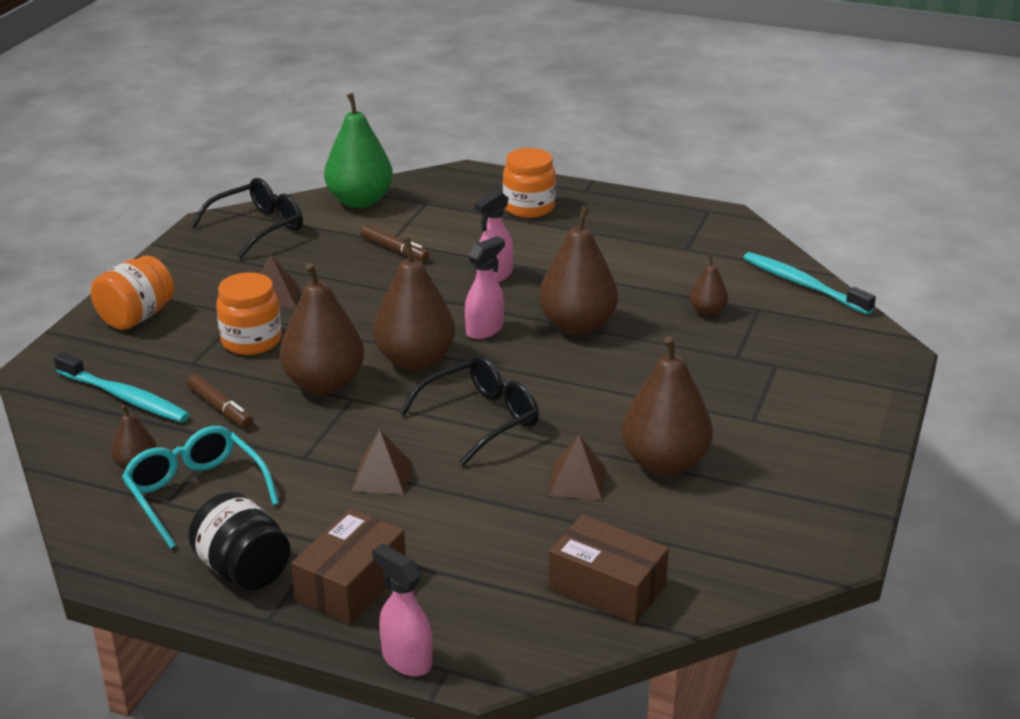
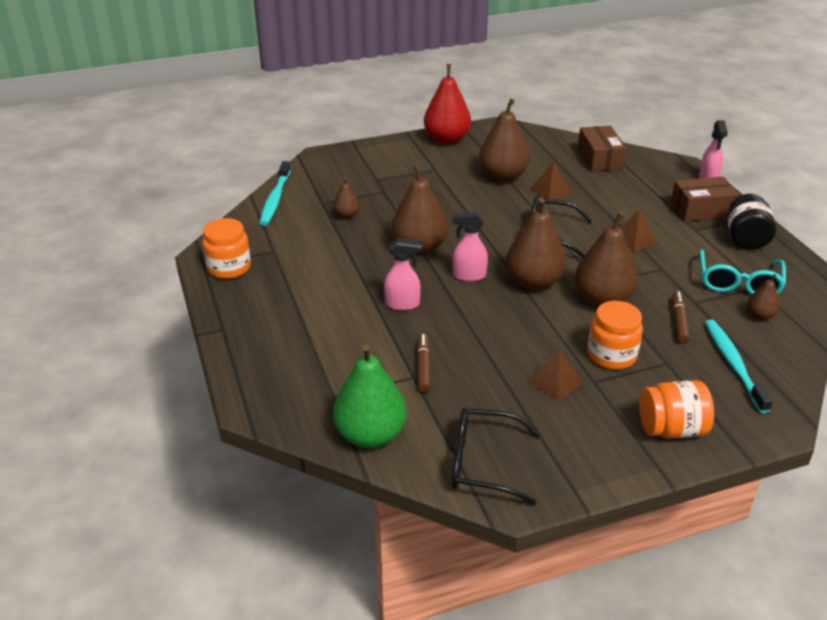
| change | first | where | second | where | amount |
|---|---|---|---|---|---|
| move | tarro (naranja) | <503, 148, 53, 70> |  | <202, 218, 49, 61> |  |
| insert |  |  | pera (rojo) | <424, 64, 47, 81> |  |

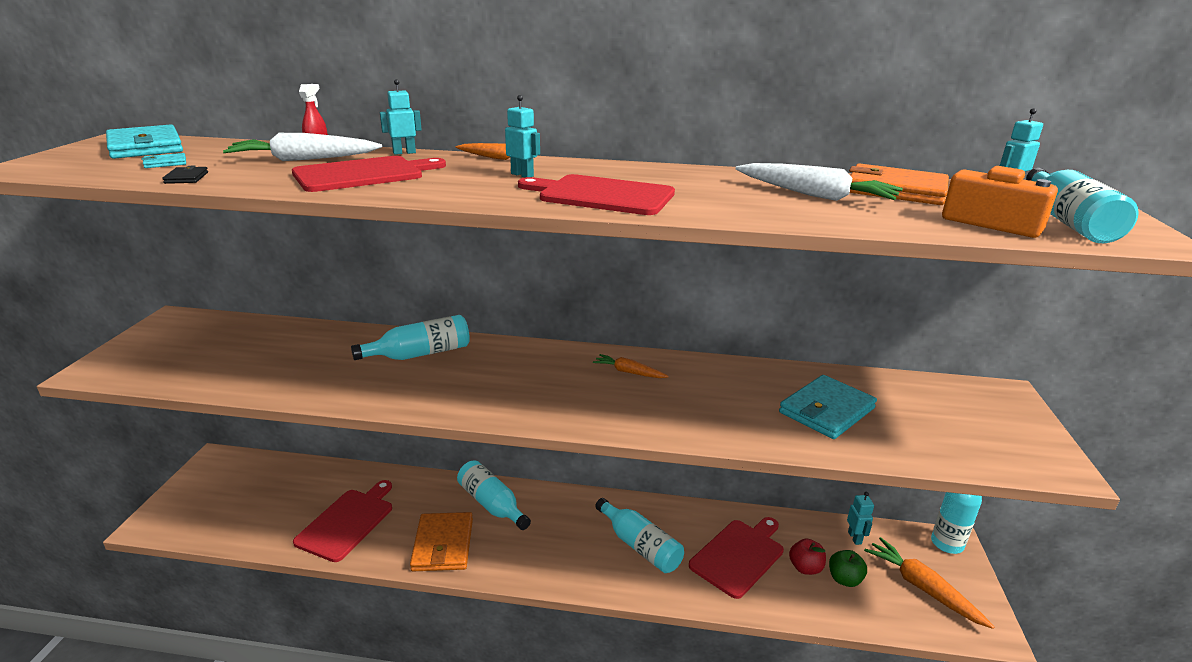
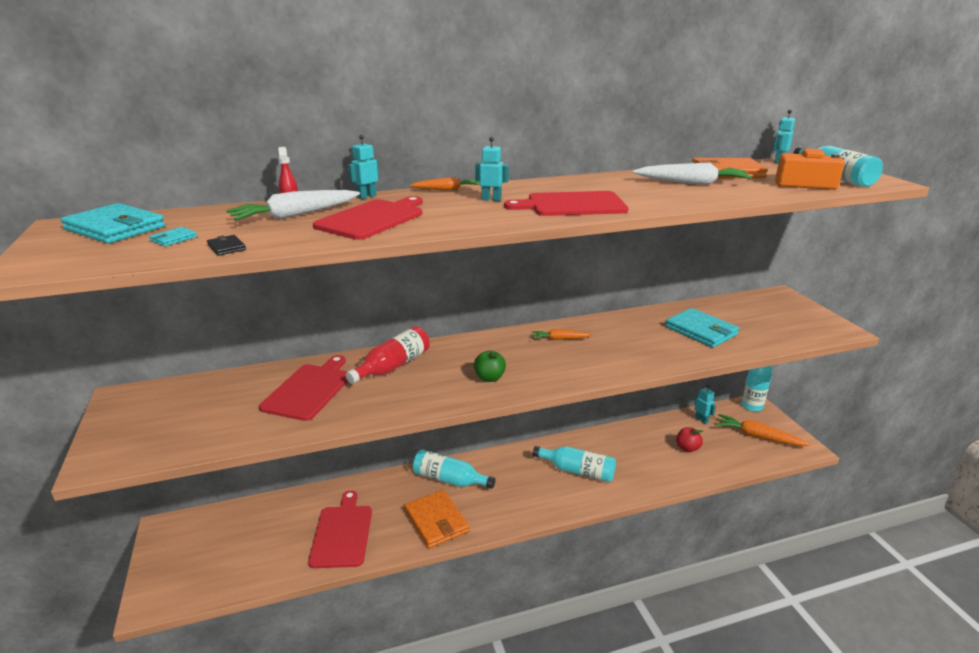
| change | first | where | second | where | amount |
|---|---|---|---|---|---|
| recolor | botella (turquesa) | <351, 315, 119, 45> | botella (rojo) | <346, 326, 84, 58> |  |
| rotate | cartera (turquesa) | <779, 375, 98, 64> |  | <665, 308, 74, 40> | 60 degrees counterclockwise |
| move | tabla de cortar (rojo) | <689, 517, 95, 82> |  | <259, 355, 89, 66> |  |
| move | manzana (verde) | <829, 550, 38, 37> |  | <474, 350, 32, 32> |  |

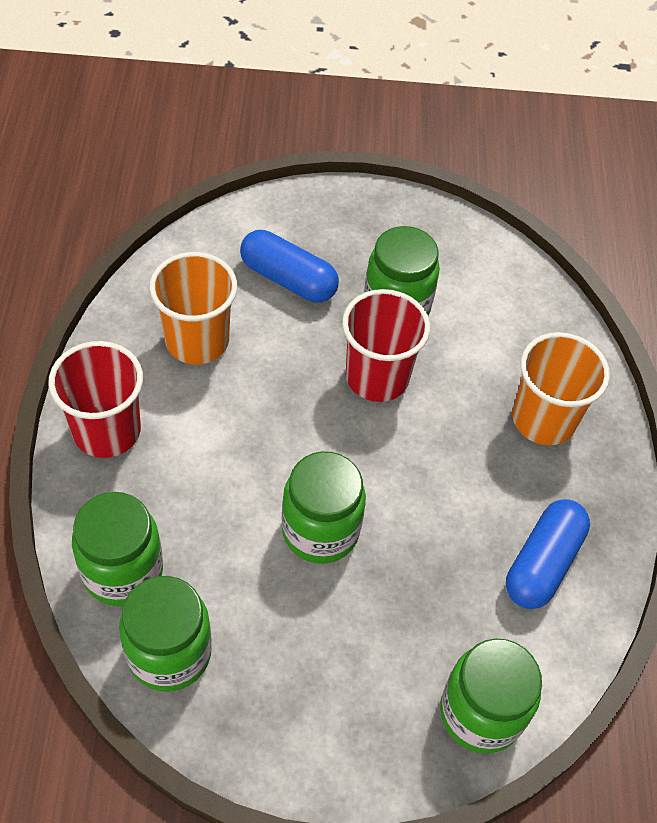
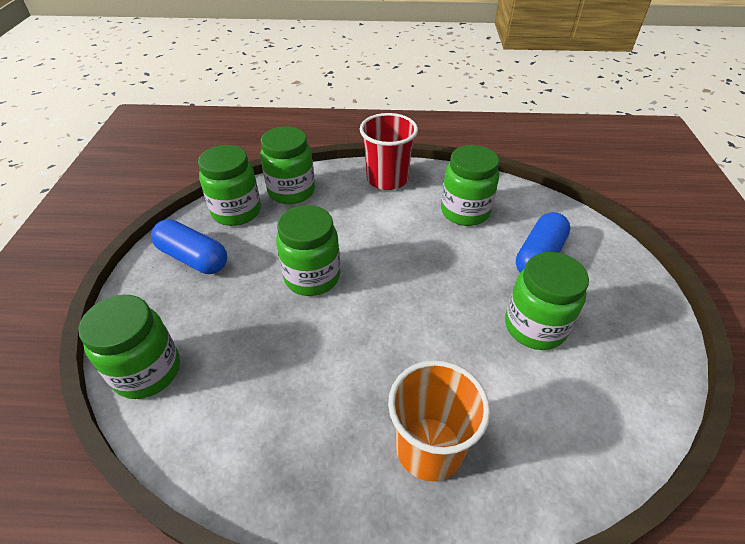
| change | first | where | second | where | amount |
|---|---|---|---|---|---|
| replace | vaso (naranja) | <149, 252, 88, 112> | tarro (verde) | <441, 145, 58, 81> |  |
| delete | vaso (rojo) | <342, 289, 88, 113> |  |  |  |
| move | cápsula (azul) | <506, 499, 84, 110> |  | <151, 219, 76, 55> |  |

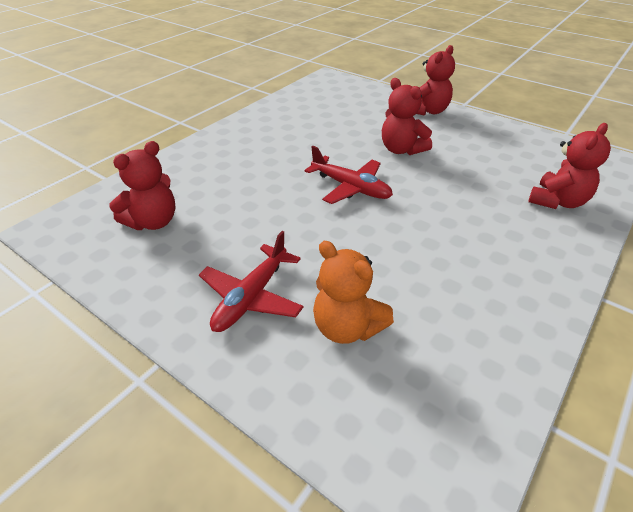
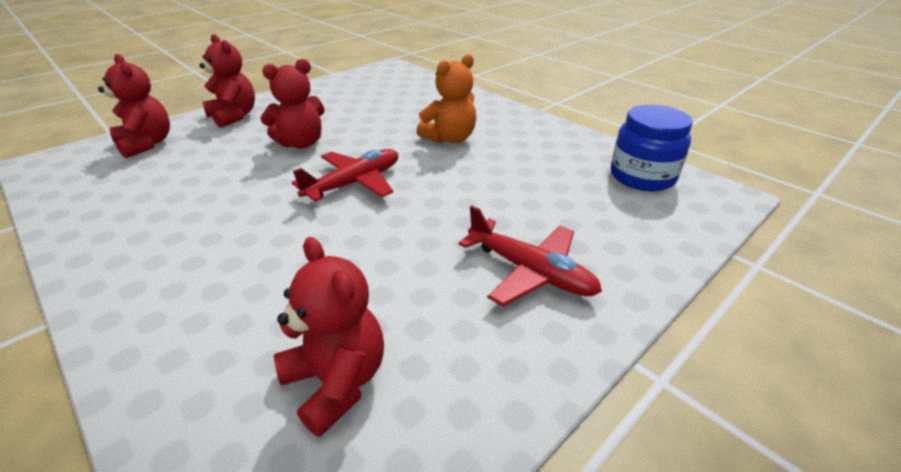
| change | first | where | second | where | amount |
|---|---|---|---|---|---|
| move | osito (rojo) | <528, 123, 83, 86> |  | <98, 54, 72, 104> |  |
| move | osito (naranja) | <313, 241, 81, 103> |  | <416, 54, 60, 90> |  |
| insert |  |  | tarro (azul) | <611, 105, 82, 86> |  |

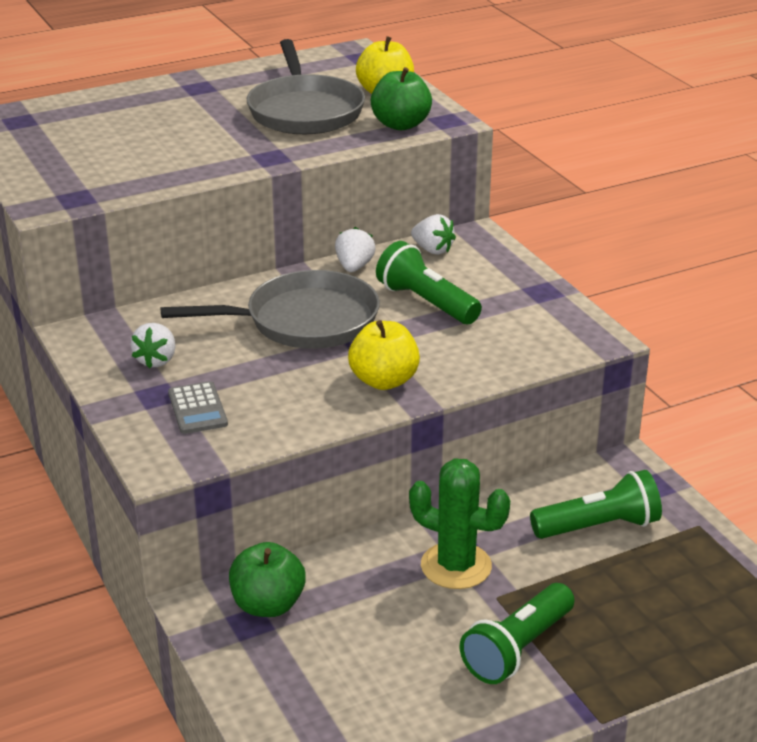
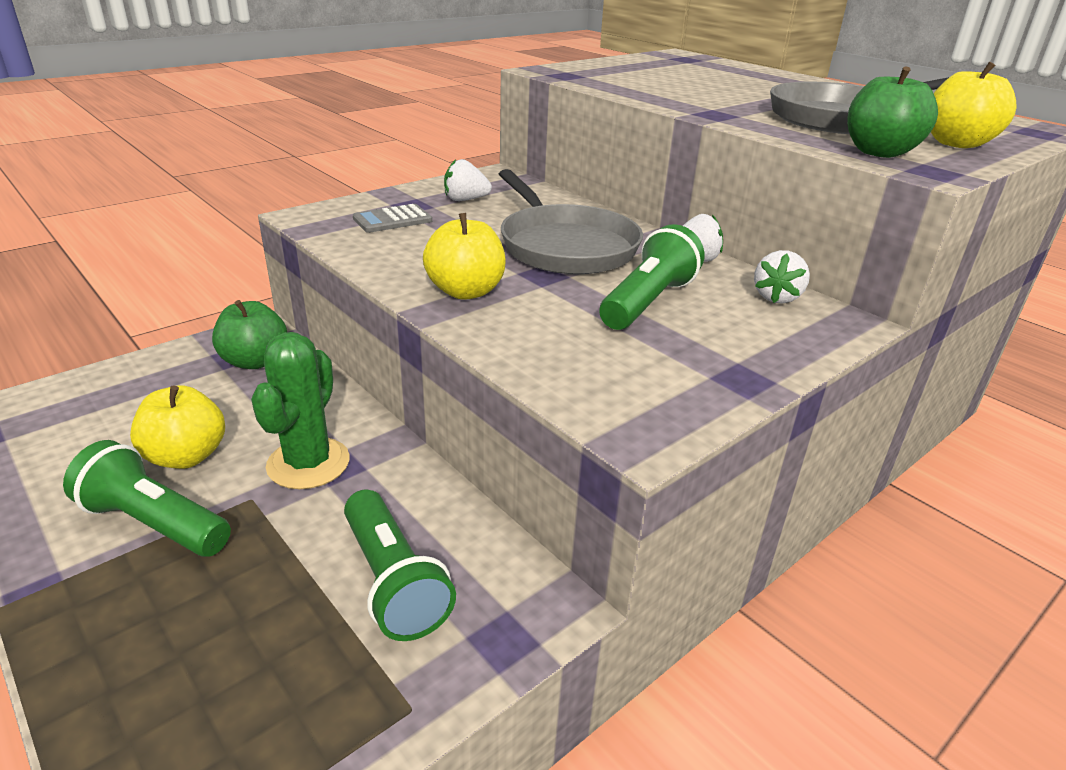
| change | first | where | second | where | amount |
|---|---|---|---|---|---|
| insert |  |  | manzana (amarillo) | <130, 385, 95, 84> |  |

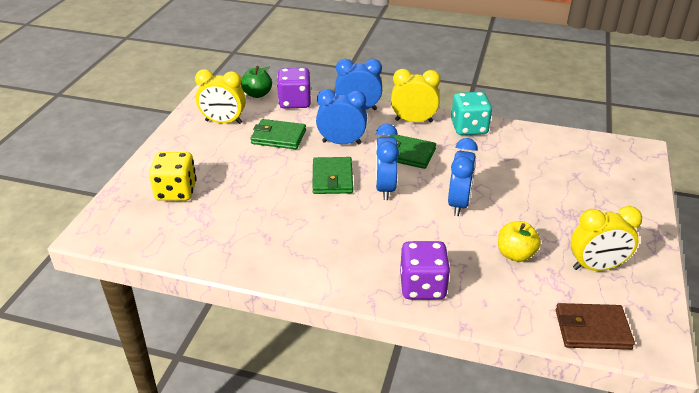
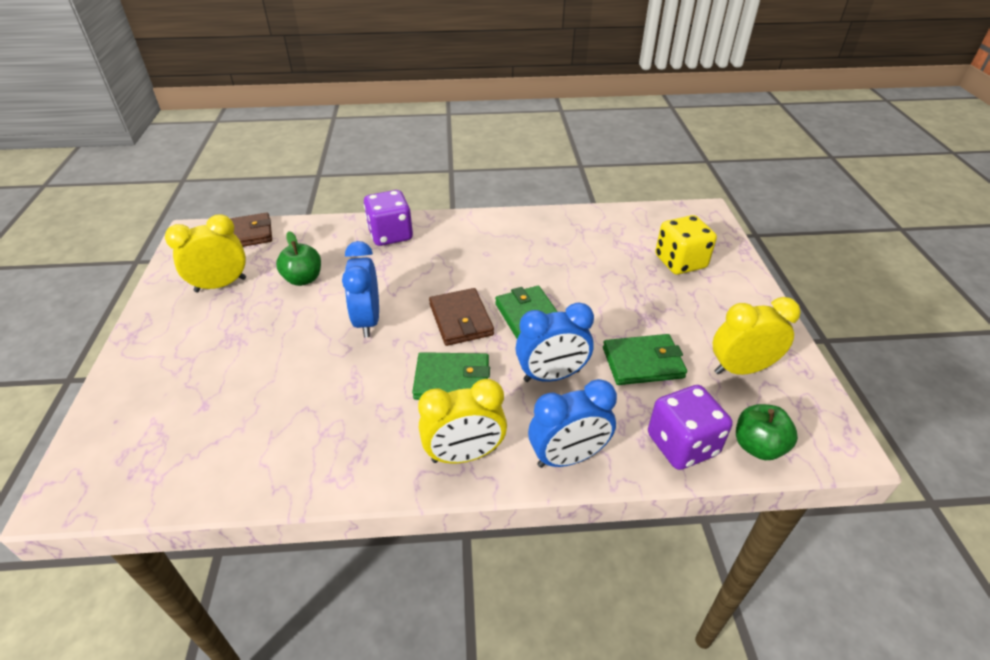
| change | first | where | second | where | amount |
|---|---|---|---|---|---|
| delete | dado (turquesa) | <451, 92, 41, 43> |  |  |  |
| replace | despertador (azul) | <375, 124, 24, 76> | cartera (marrón) | <429, 288, 65, 58> |  |
| recolor | manzana (amarillo) | <498, 221, 43, 41> | manzana (verde) | <276, 231, 45, 55> |  |

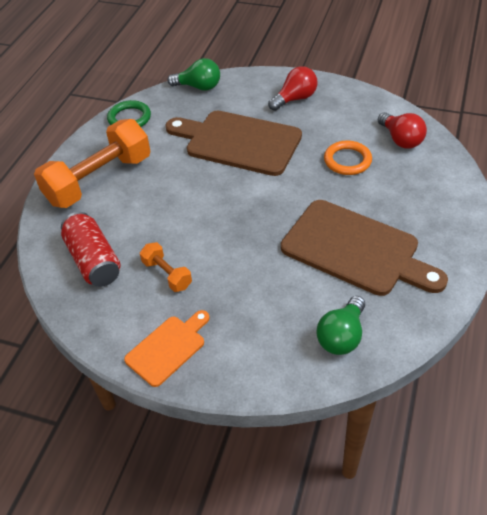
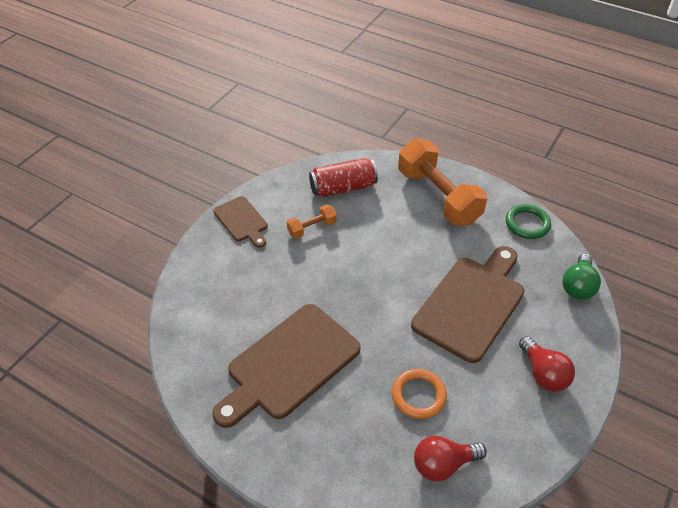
| change | first | where | second | where | amount |
|---|---|---|---|---|---|
| delete | bombilla (verde) | <316, 296, 49, 59> |  |  |  |
| recolor | tabla de cortar (naranja) | <124, 310, 86, 77> | tabla de cortar (marrón) | <213, 196, 55, 52> |  |

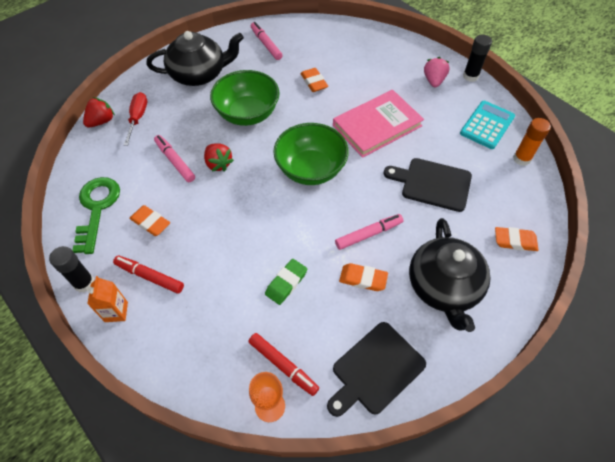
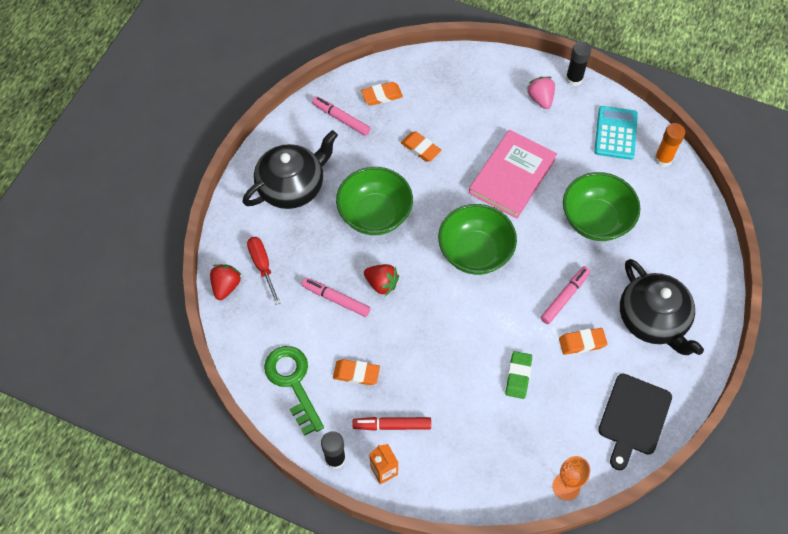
| change | first | where | second | where | amount |
|---|---|---|---|---|---|
| replace | tabla de cortar (negro) | <384, 158, 88, 54> | cuenco (verde) | <563, 172, 77, 69> |  |
| move | goma de borrar (naranja) | <495, 227, 43, 24> |  | <361, 82, 42, 23> |  |
| delete | rotulador (rojo) | <248, 333, 71, 63> |  |  |  |

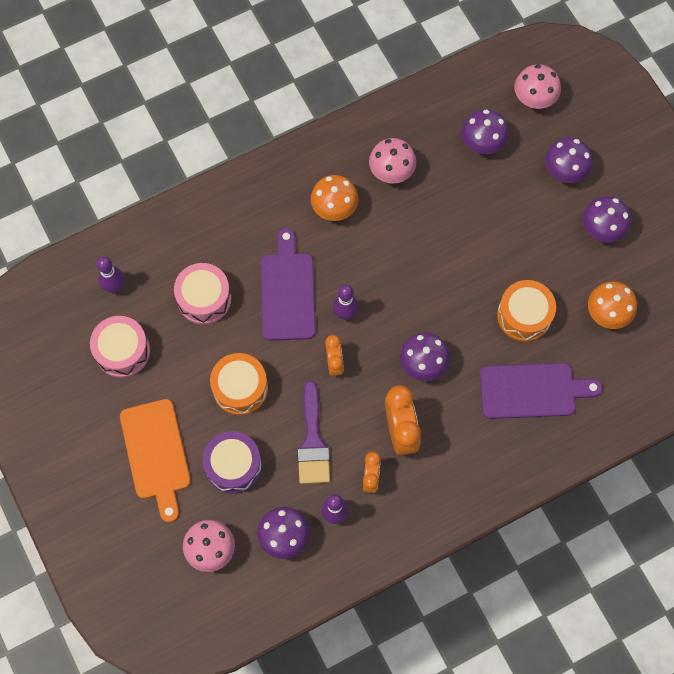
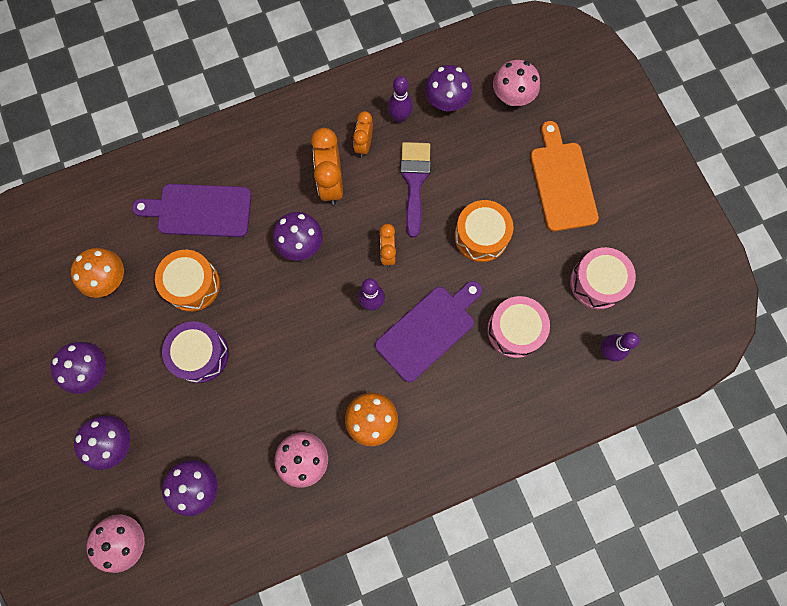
| change | first | where | second | where | amount |
|---|---|---|---|---|---|
| rotate | tabla de cortar (morado) | <261, 228, 55, 113> |  | <375, 281, 107, 101> | 135 degrees counterclockwise |
| move | tambor (morado) | <202, 431, 60, 63> |  | <162, 321, 67, 62> |  |

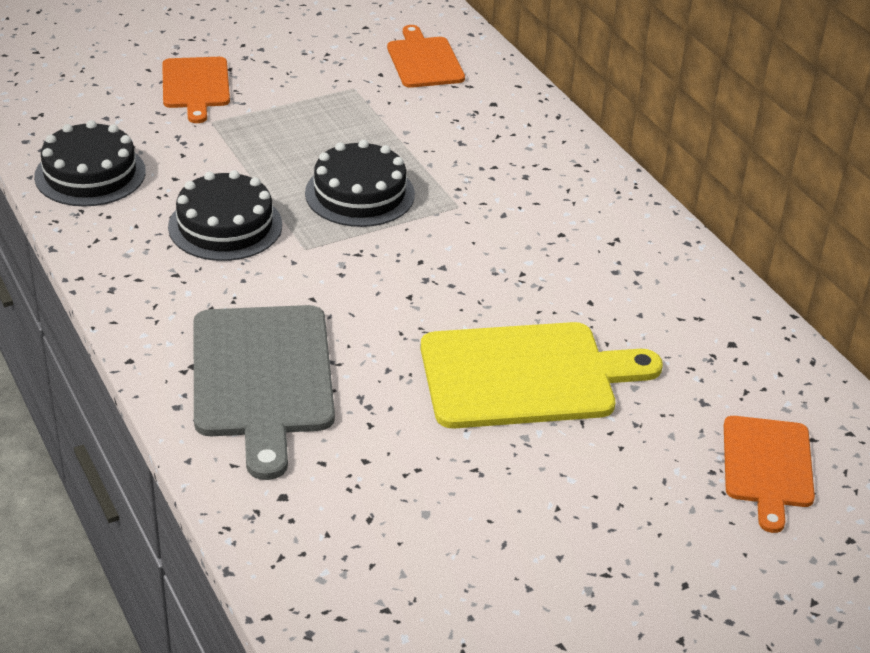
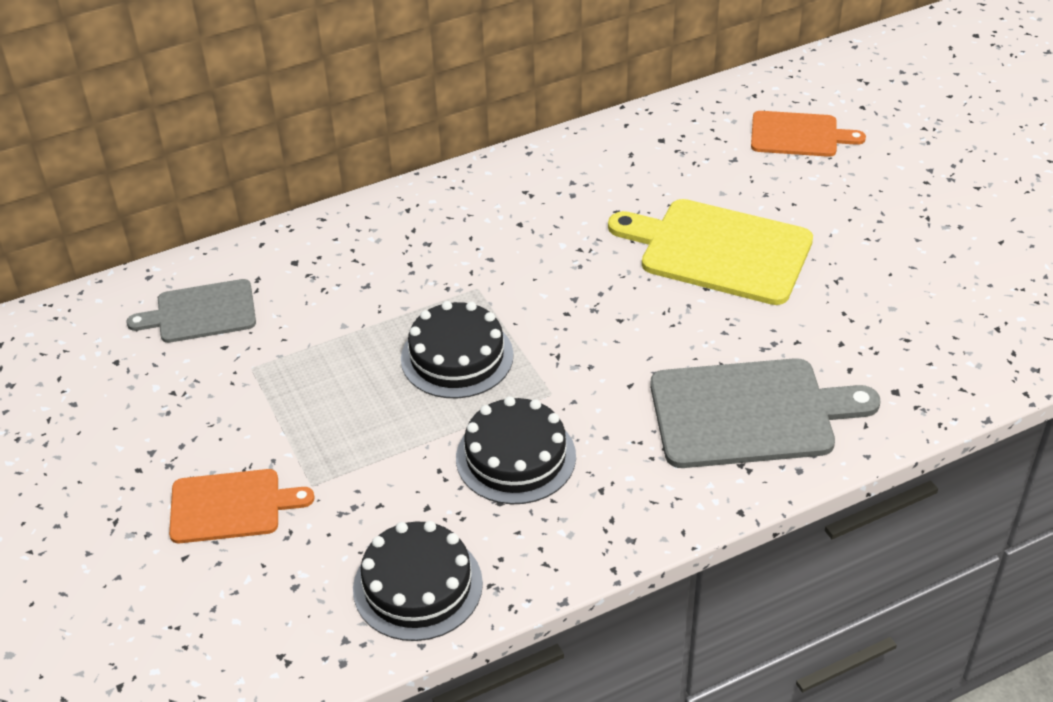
| change | first | where | second | where | amount |
|---|---|---|---|---|---|
| recolor | tabla de cortar (naranja) | <387, 25, 78, 63> | tabla de cortar (gris) | <126, 279, 130, 64> |  |
| rotate | tabla de cortar (amarillo) | <421, 322, 242, 106> |  | <608, 199, 205, 106> | 60 degrees counterclockwise |

